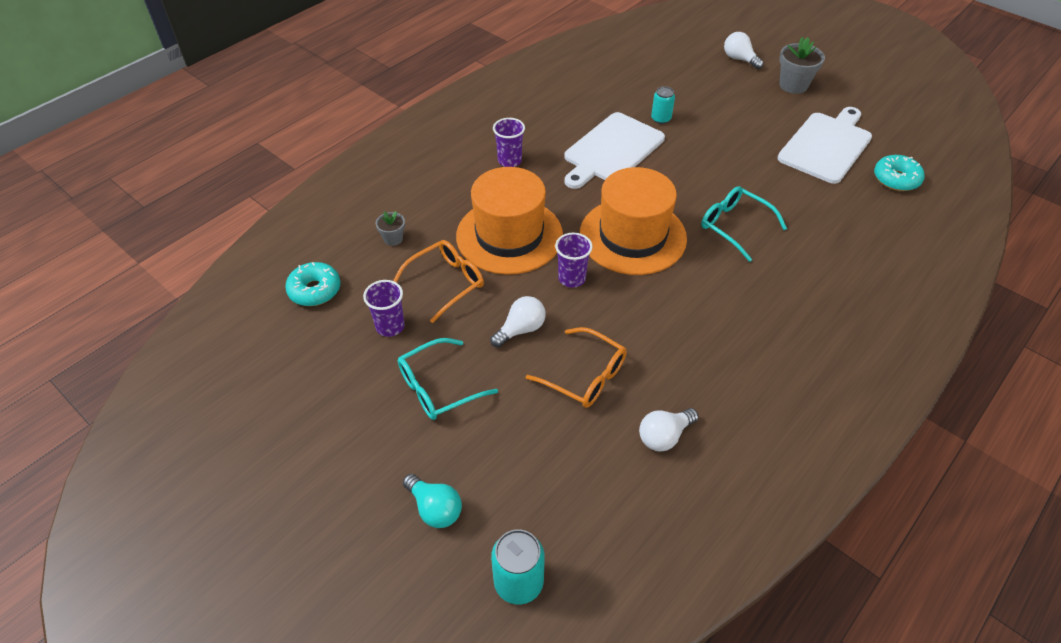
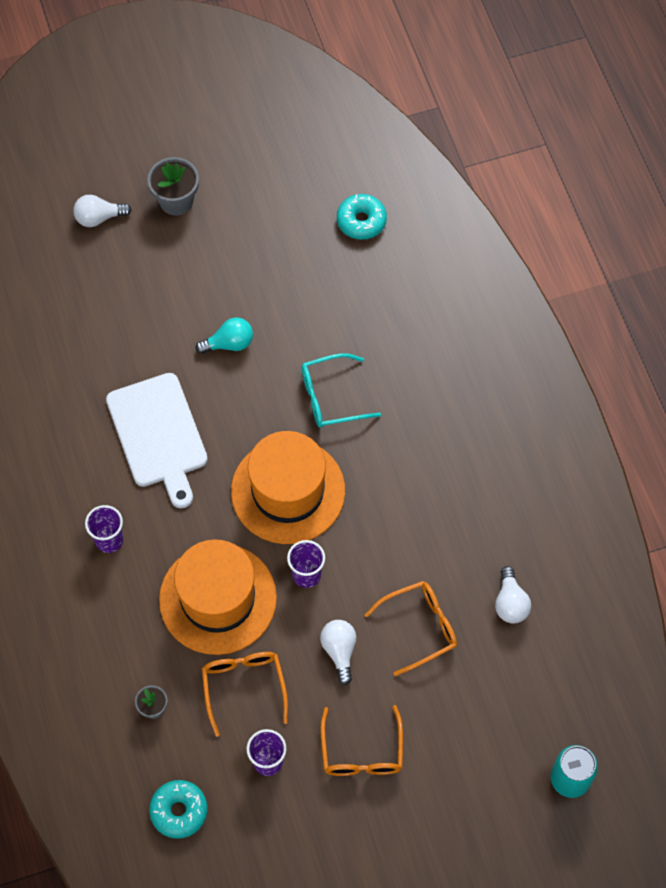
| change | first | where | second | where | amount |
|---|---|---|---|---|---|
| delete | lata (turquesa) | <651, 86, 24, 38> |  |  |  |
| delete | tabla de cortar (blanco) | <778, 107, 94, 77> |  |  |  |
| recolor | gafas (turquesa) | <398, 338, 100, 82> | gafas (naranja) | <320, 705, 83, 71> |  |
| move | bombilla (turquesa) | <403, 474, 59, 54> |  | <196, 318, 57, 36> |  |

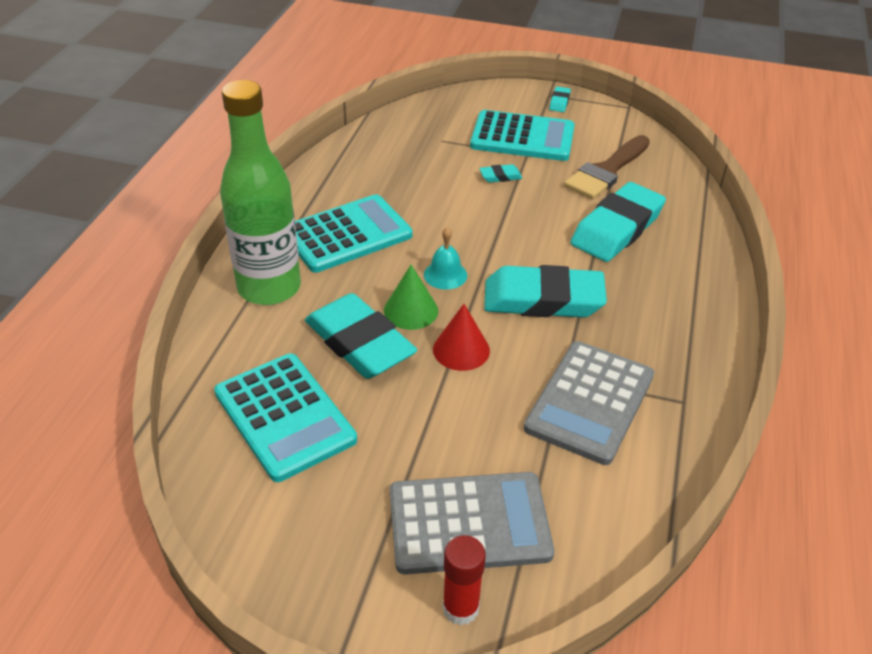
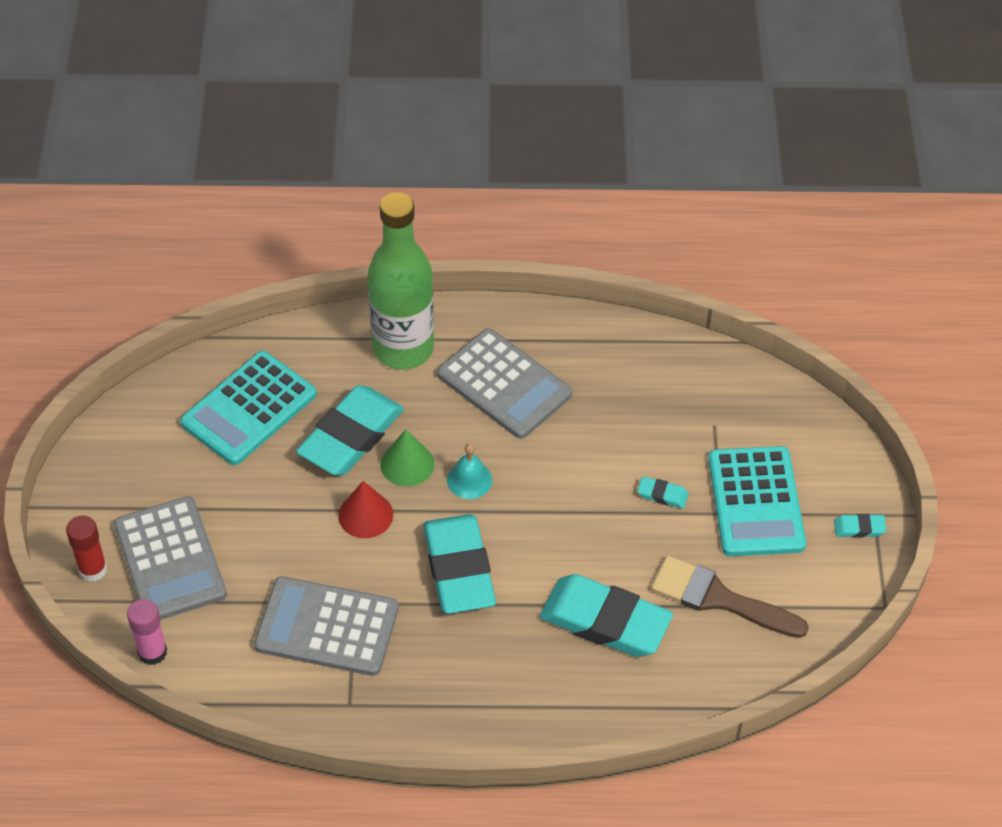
| change | first | where | second | where | amount |
|---|---|---|---|---|---|
| rotate | goma de borrar (turquesa) | <479, 164, 43, 19> |  | <637, 476, 52, 33> | 45 degrees counterclockwise |
| recolor | calculadora (turquesa) | <295, 194, 118, 79> | calculadora (gris) | <437, 328, 135, 111> |  |
| insert |  |  | barra de pegamento (rosa) | <127, 599, 40, 66> |  |

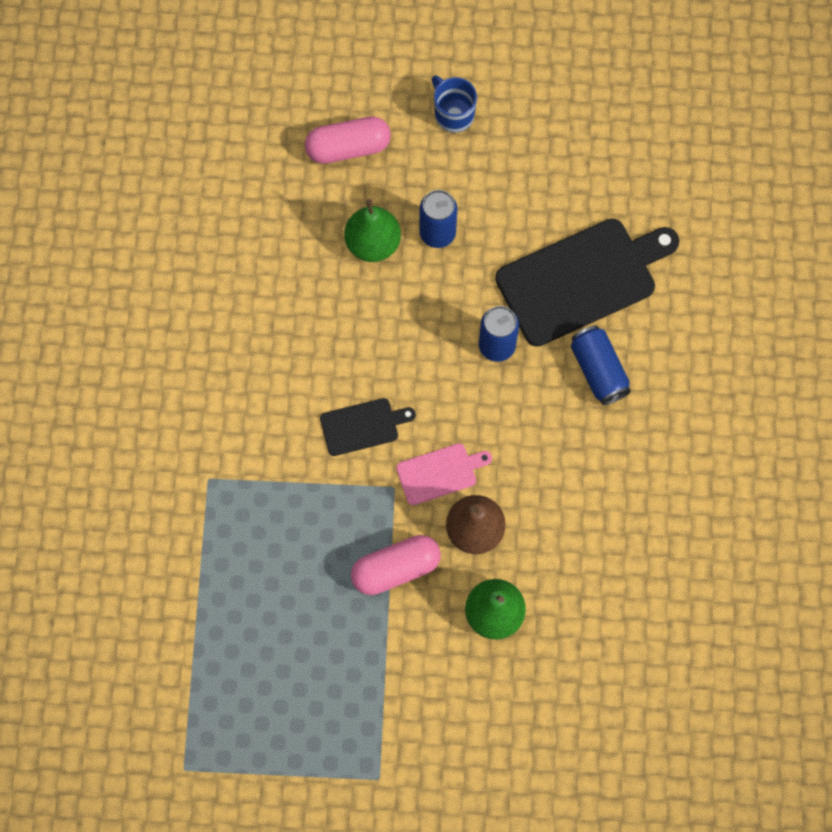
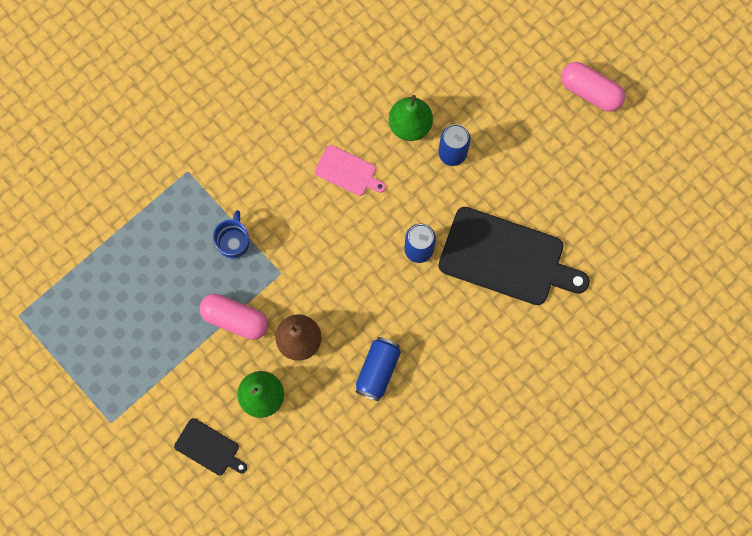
| change | first | where | second | where | amount |
|---|---|---|---|---|---|
| move | taza (azul) | <432, 75, 45, 57> |  | <213, 210, 37, 50> |  |
| move | cápsula (rosa) | <305, 116, 86, 48> |  | <561, 62, 64, 50> |  |
| move | lata (azul) | <571, 325, 60, 80> |  | <355, 337, 46, 64> |  |
| move | tabla de cortar (negro) | <320, 398, 96, 58> |  | <174, 418, 73, 57> |  |
| move | tabla de cortar (rosa) | <396, 443, 96, 62> |  | <315, 145, 71, 51> |  |

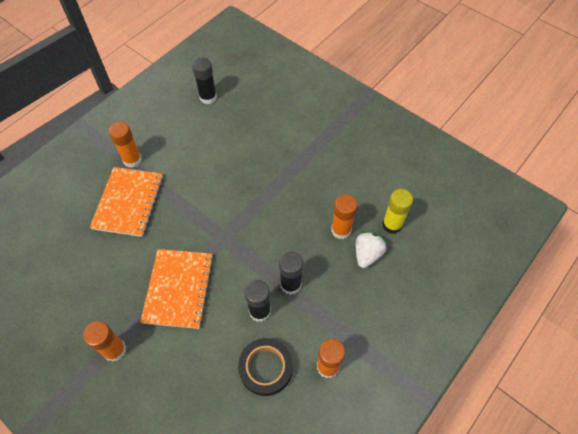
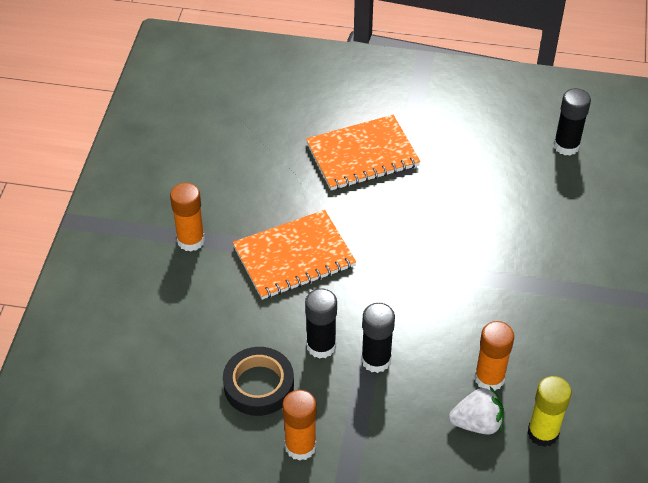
| change | first | where | second | where | amount |
|---|---|---|---|---|---|
| delete | barra de pegamento (naranja) | <109, 122, 33, 46> |  |  |  |

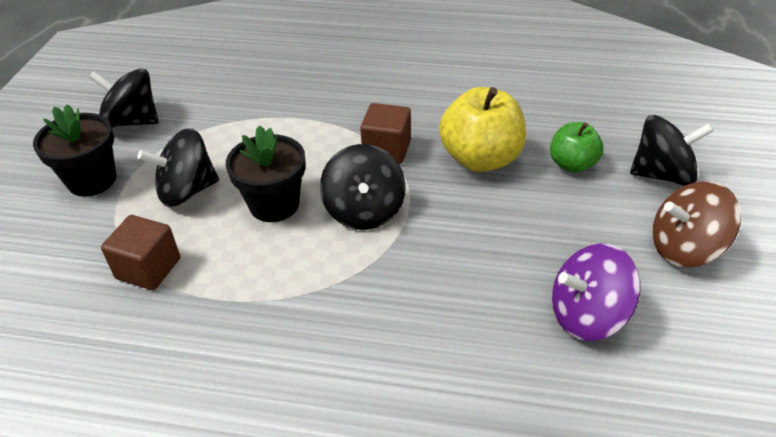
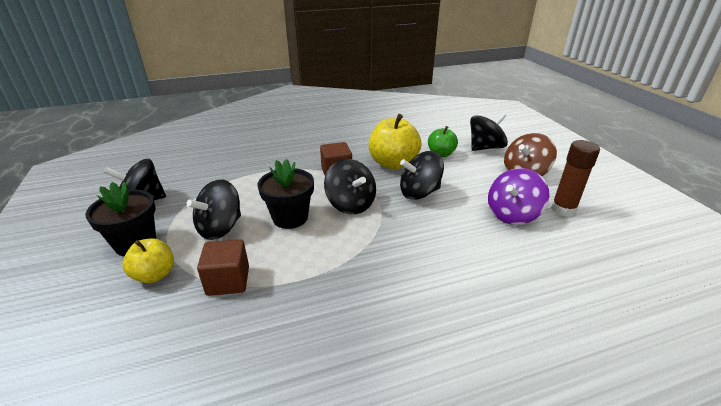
| change | first | where | second | where | amount |
|---|---|---|---|---|---|
| insert |  |  | barra de pegamento (marrón) | <551, 140, 49, 77> |  |
| insert |  |  | peonza (negro) | <400, 151, 44, 49> |  |
| insert |  |  | manzana (amarillo) | <123, 238, 51, 45> |  |

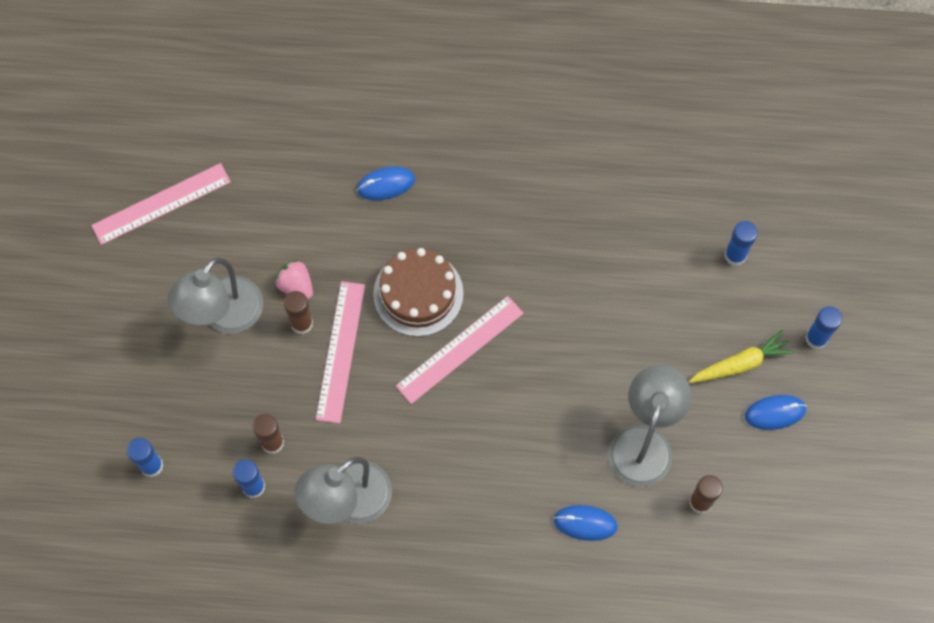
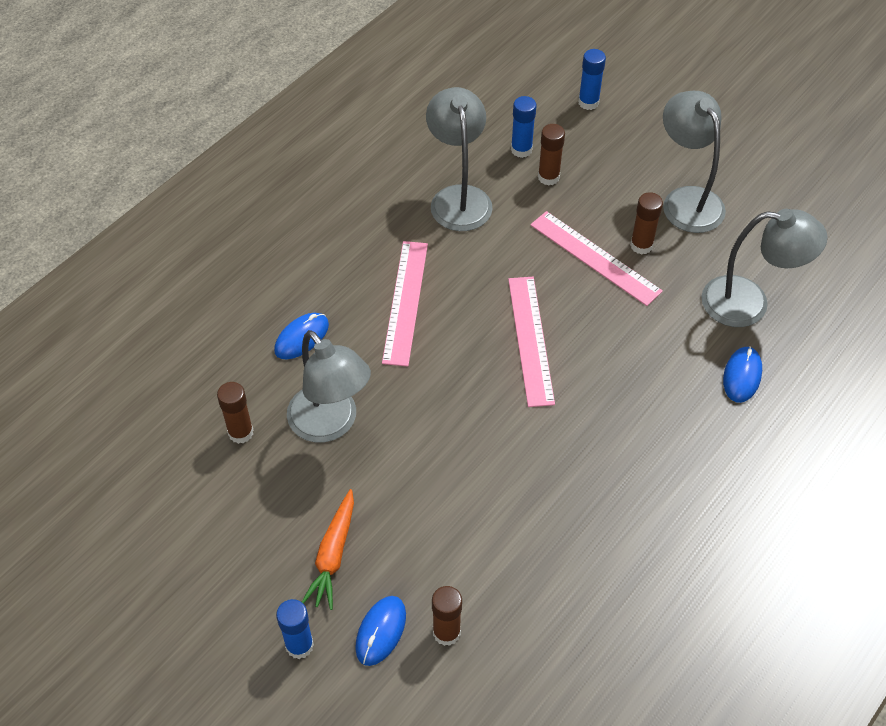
| change | first | where | second | where | amount |
|---|---|---|---|---|---|
| move | regla (rosa) | <91, 163, 140, 82> |  | <382, 241, 46, 126> |  |
| recolor | barra de pegamento (azul) | <725, 221, 33, 45> | barra de pegamento (marrón) | <432, 586, 30, 60> |  |
| delete | tarta (marrón) | <373, 248, 91, 89> |  |  |  |
| delete | fresa (rosa) | <275, 260, 38, 40> |  |  |  |
| recolor | zanahoria (amarillo) | <689, 330, 105, 53> | zanahoria (naranja) | <302, 489, 52, 121> |  |
| move | ratón (azul) | <745, 395, 62, 35> |  | <355, 596, 51, 70> |  |
| insert |  |  | lámpara (gris) | <701, 209, 127, 118> |  |

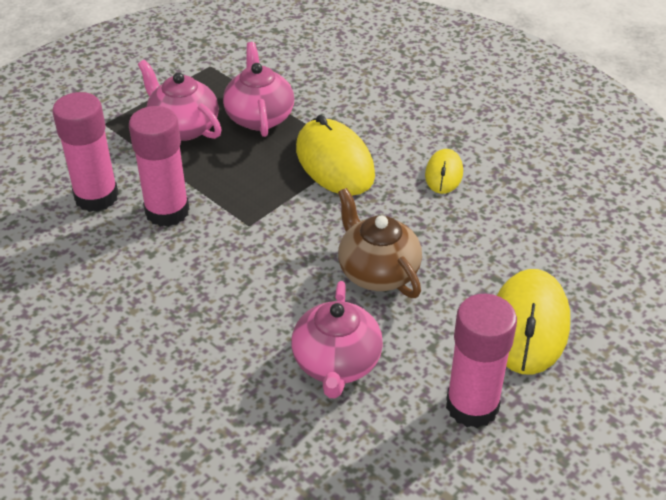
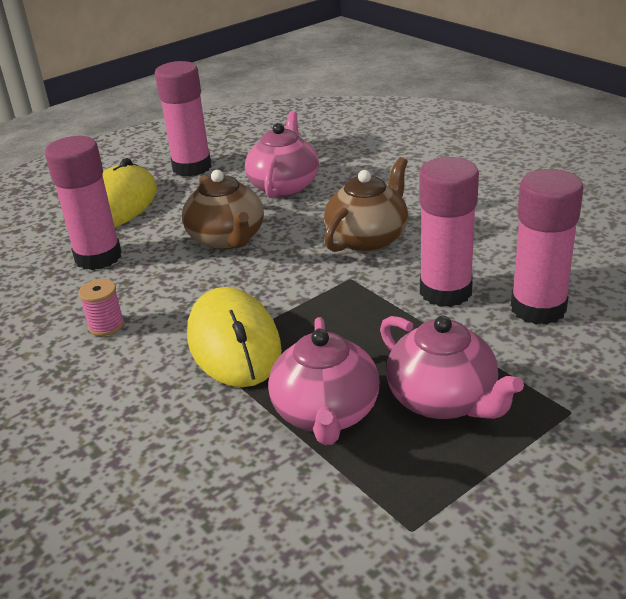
| change | first | where | second | where | amount |
|---|---|---|---|---|---|
| replace | ratón (amarillo) | <425, 149, 38, 45> | carrete (rosa) | <78, 279, 46, 57> |  |
| insert |  |  | barra de pegamento (rosa) | <45, 136, 77, 134> |  |
| insert |  |  | tetera (marrón) | <324, 157, 84, 95> |  |

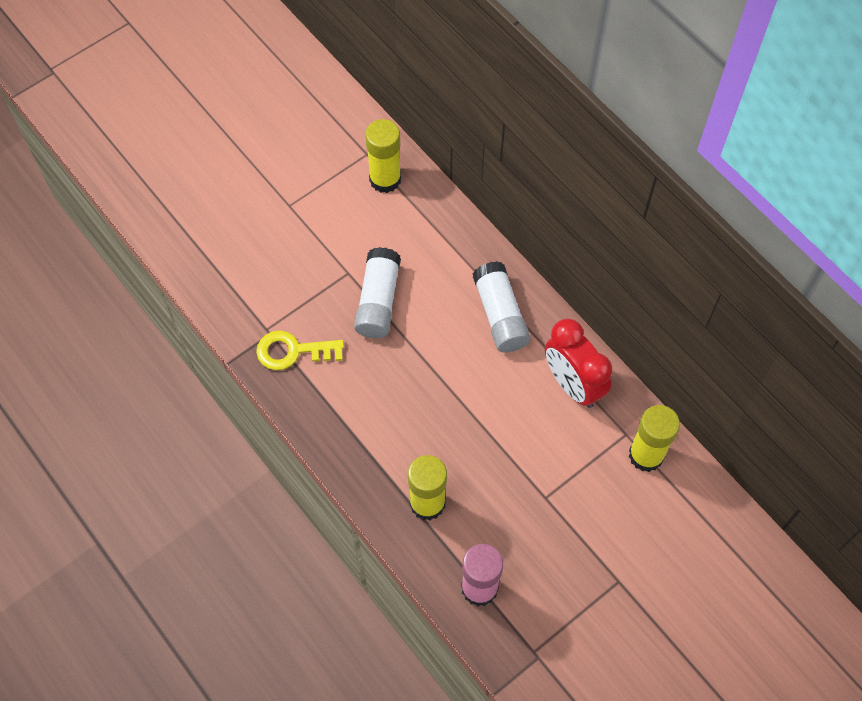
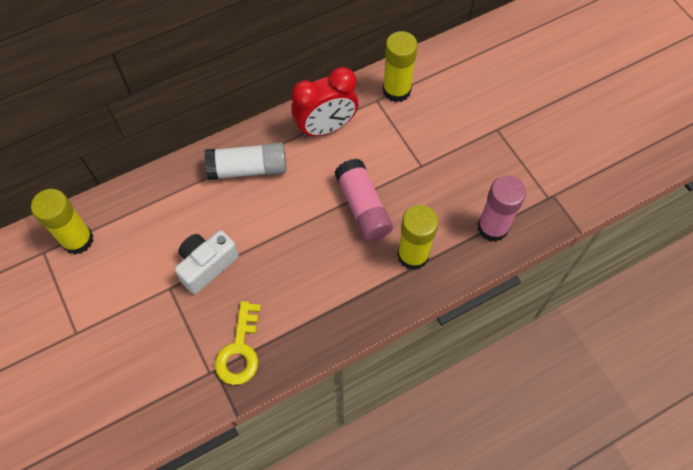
| change | first | where | second | where | amount |
|---|---|---|---|---|---|
| replace | barra de pegamento (blanco) | <354, 247, 47, 91> | cámara (blanco) | <175, 230, 64, 64> |  |
| insert |  |  | barra de pegamento (rosa) | <335, 159, 58, 82> |  |

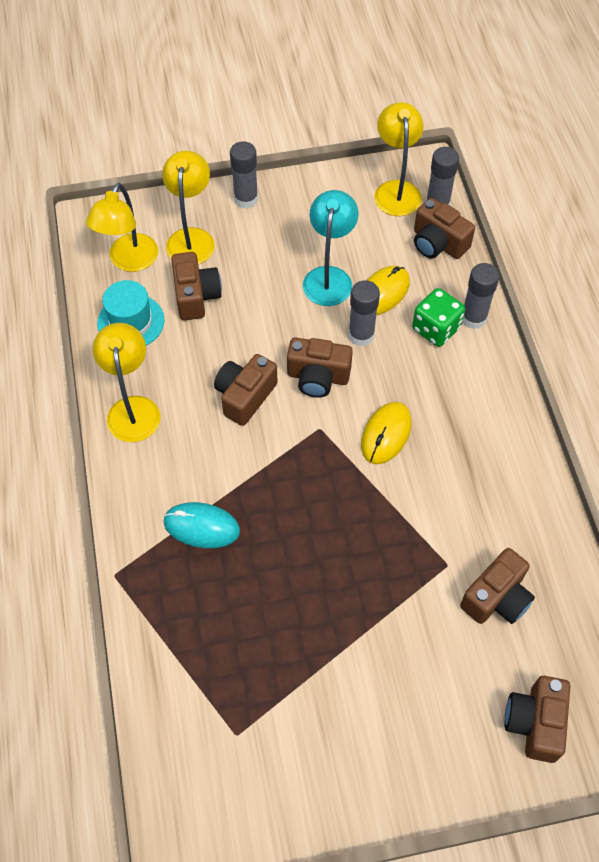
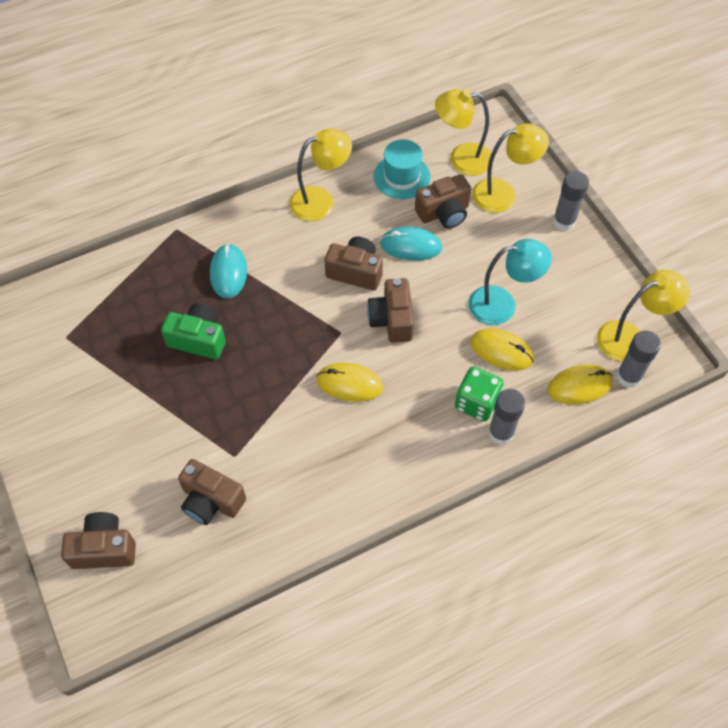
| change | first | where | second | where | amount |
|---|---|---|---|---|---|
| replace | cámara (marrón) | <414, 198, 61, 61> | ratón (amarillo) | <548, 365, 65, 40> |  |
| delete | barra de pegamento (gris) | <348, 280, 32, 66> |  |  |  |
| insert |  |  | ratón (turquesa) | <380, 227, 62, 34> |  |
| insert |  |  | cámara (verde) | <161, 304, 65, 55> |  |

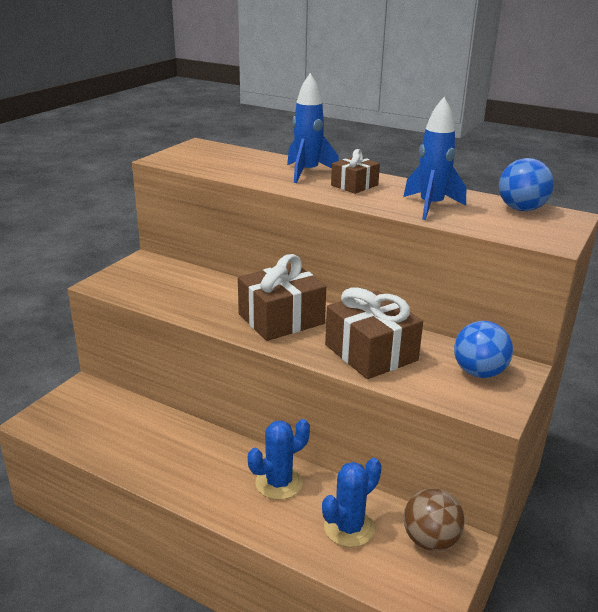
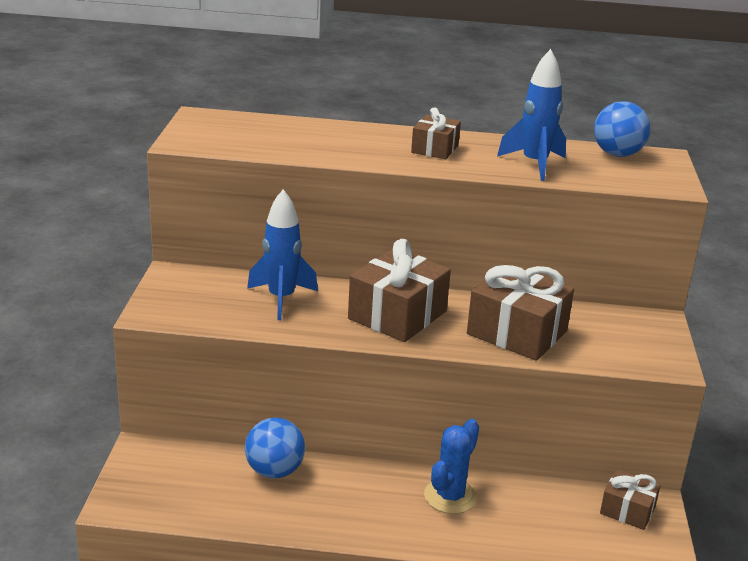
| change | first | where | second | where | amount |
|---|---|---|---|---|---|
| move | cohete (azul) | <287, 73, 52, 110> |  | <247, 189, 71, 131> |  |
| move | pelota (azul) | <454, 321, 59, 57> |  | <245, 418, 60, 61> |  |
| delete | cactus (azul) | <322, 458, 60, 89> |  |  |  |
| replace | pelota (marrón) | <404, 488, 61, 63> | regalo (marrón) | <600, 469, 61, 61> |  |

